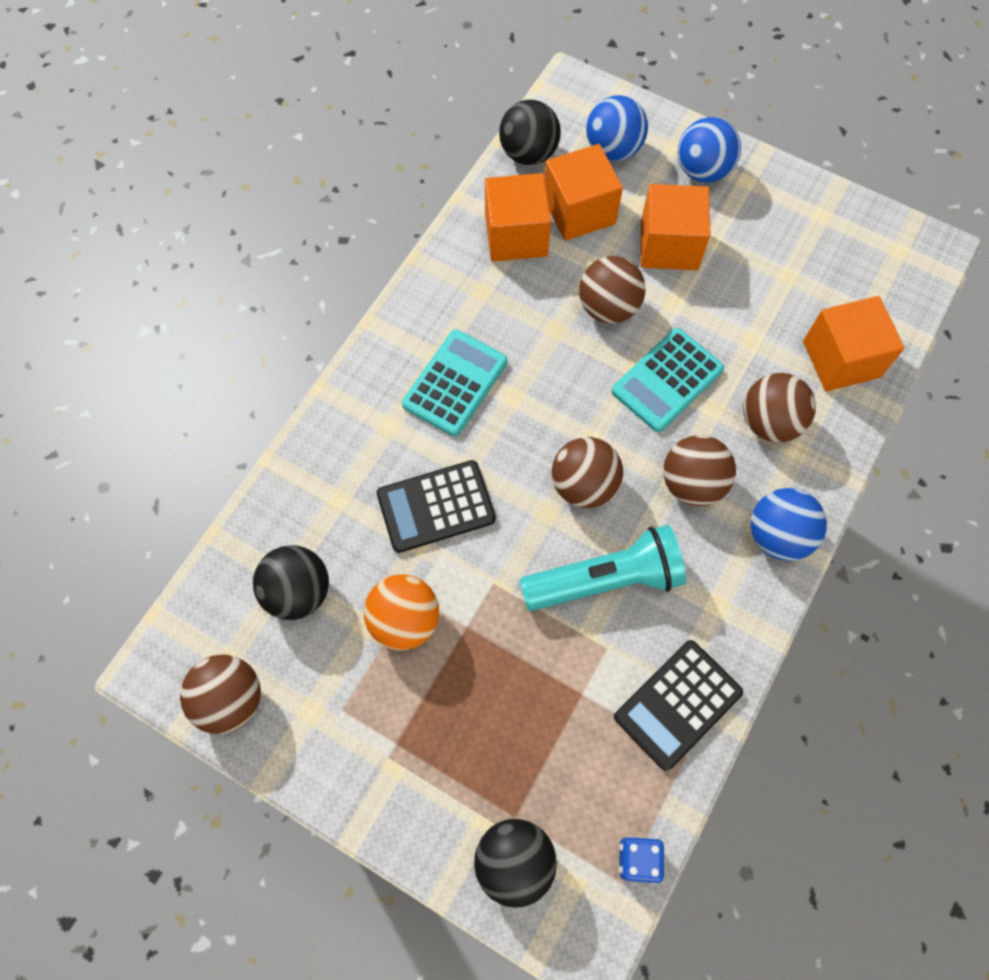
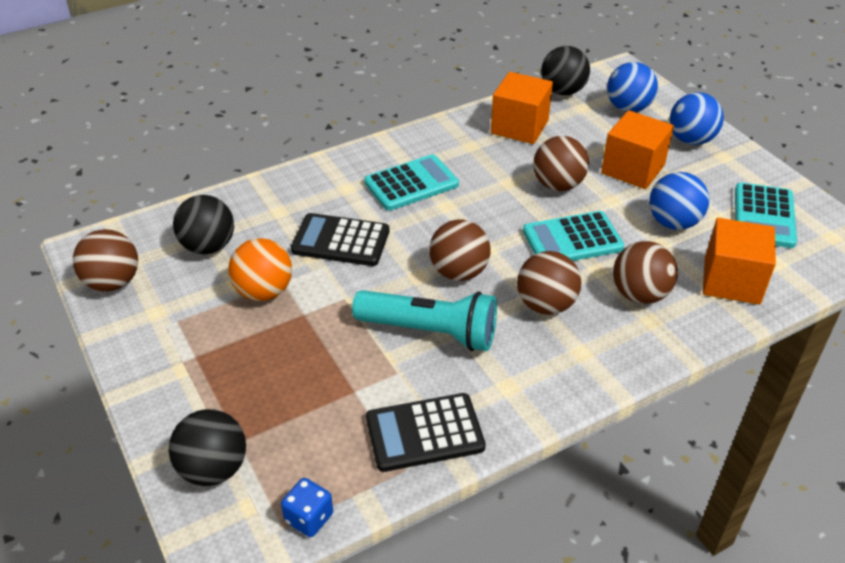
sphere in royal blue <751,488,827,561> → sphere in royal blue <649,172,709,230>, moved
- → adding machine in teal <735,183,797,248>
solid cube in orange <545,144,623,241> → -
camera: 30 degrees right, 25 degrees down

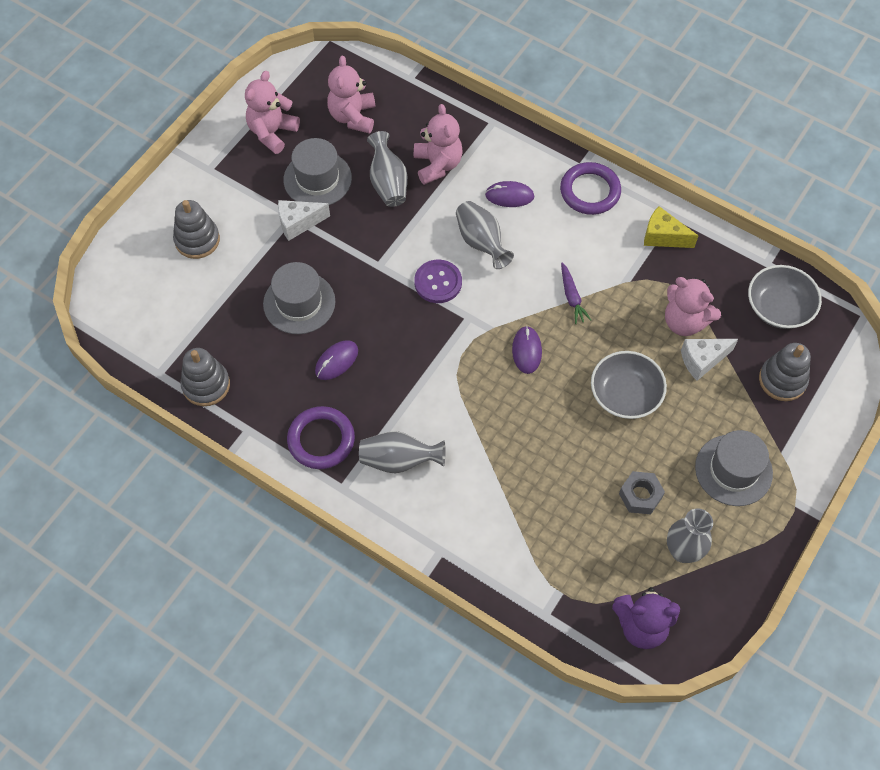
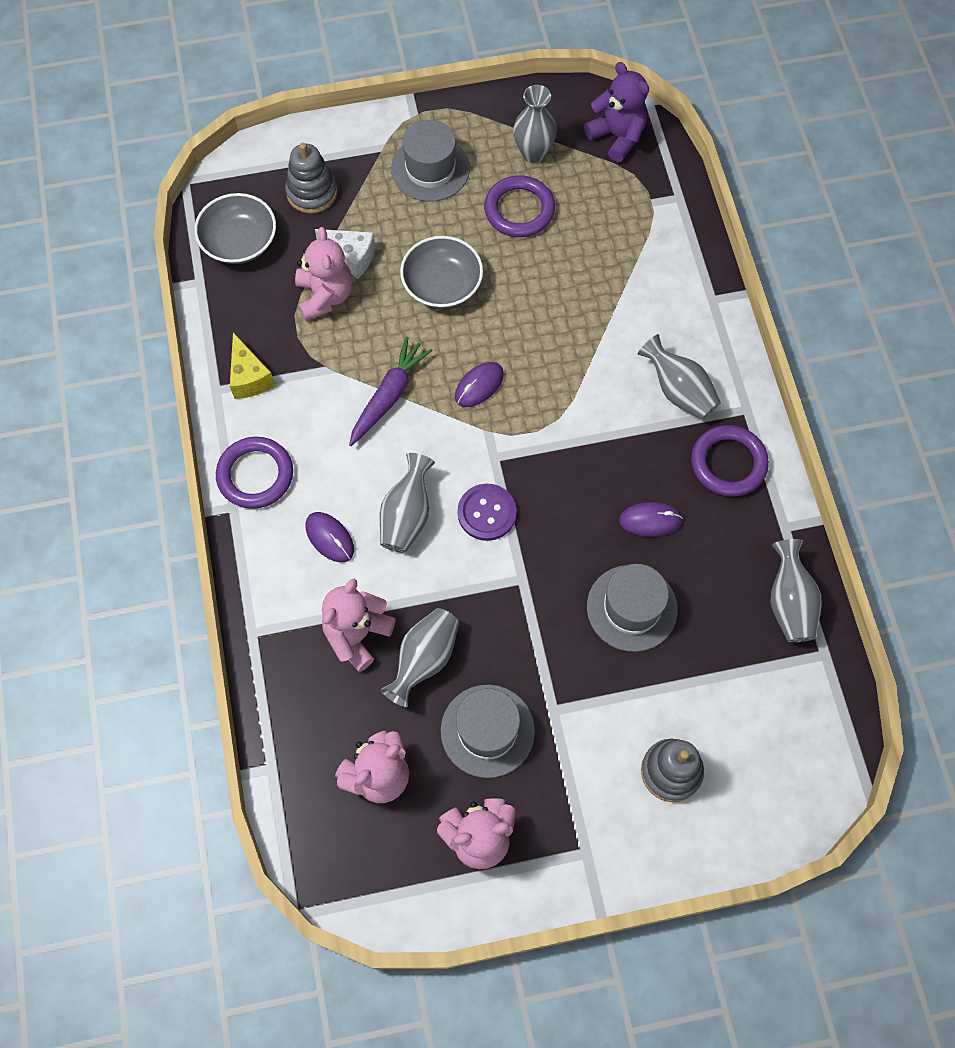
root vegetable in purple <561,263,591,324> → root vegetable in purple <349,337,433,446>, x1.56
hexagon nut in grey <619,471,665,514> → ring in purple <484,175,555,237>
stacking toy in grey <180,348,230,406> → tall vase in grey <770,539,822,642>
piece of cheese in snow-white <278,200,330,241> → -
camera: 135 degrees left, 5 degrees up

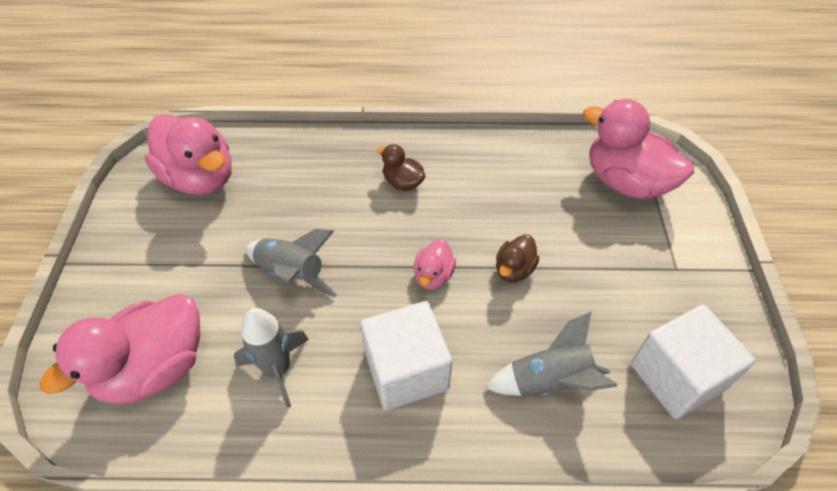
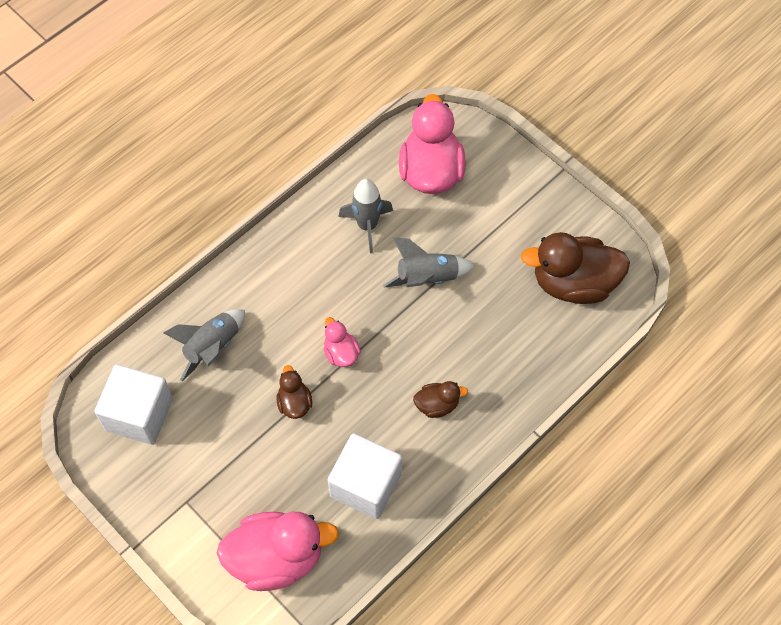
solid cube in snow-white <361,301,452,410> → solid cube in snow-white <328,433,402,519>, moved
rubber duck in rosy <145,114,232,195> → rubber duck in brown <521,232,630,304>
camera: 135 degrees right, 10 degrees up

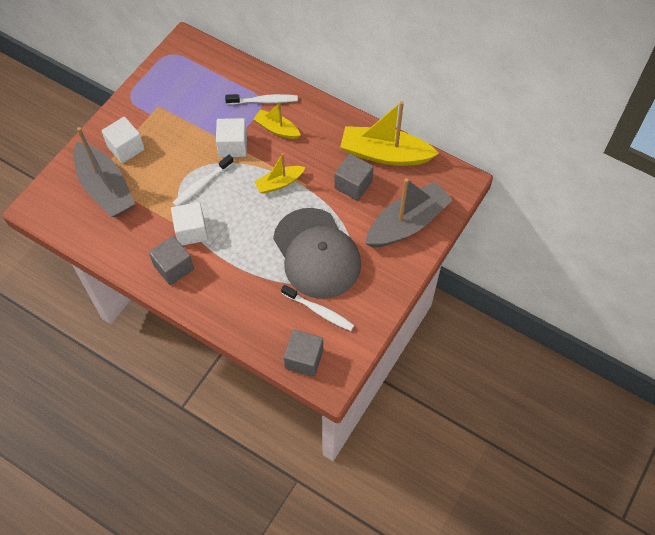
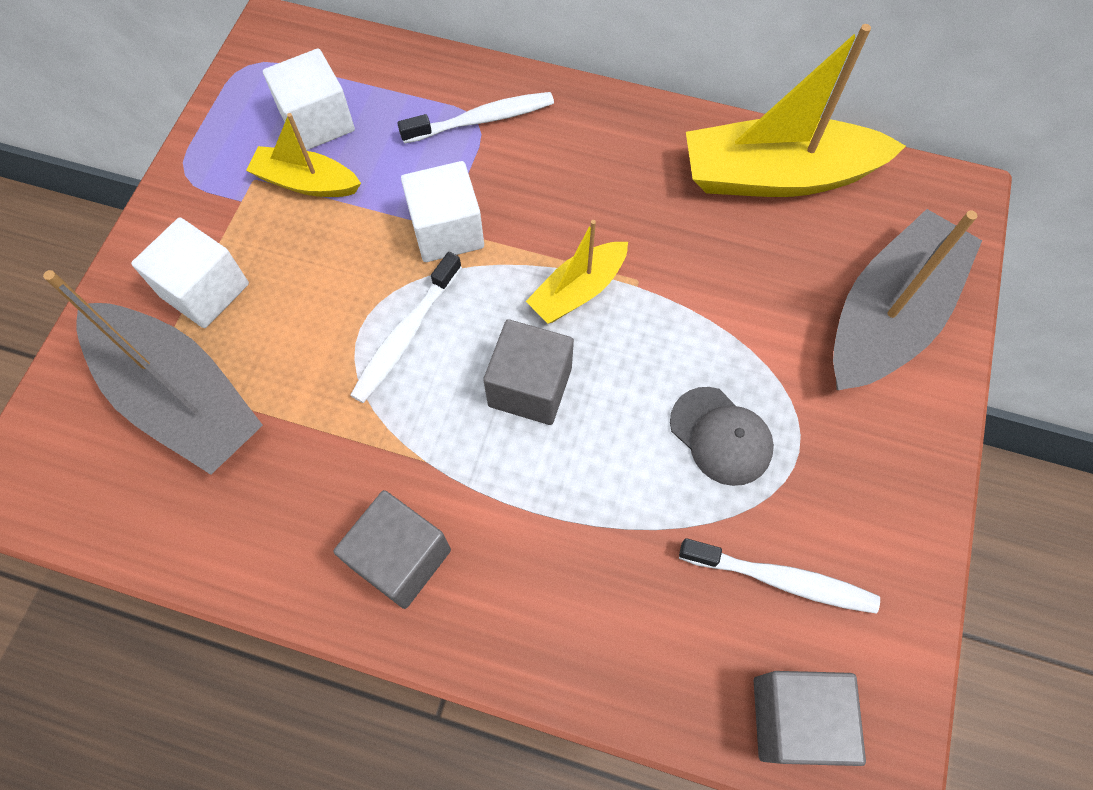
sailboat in golden <253,102,301,139> → sailboat in golden <246,113,361,197>, moved
solid cube in snow-white <171,202,208,246> → solid cube in snow-white <263,49,355,151>, moved
solid cube in grey <334,154,374,201> → solid cube in grey <483,319,574,425>, moved
cap in grey <273,208,361,299> → cap in grey <670,387,774,486>, x0.45
camera: 15 degrees left, 5 degrees up

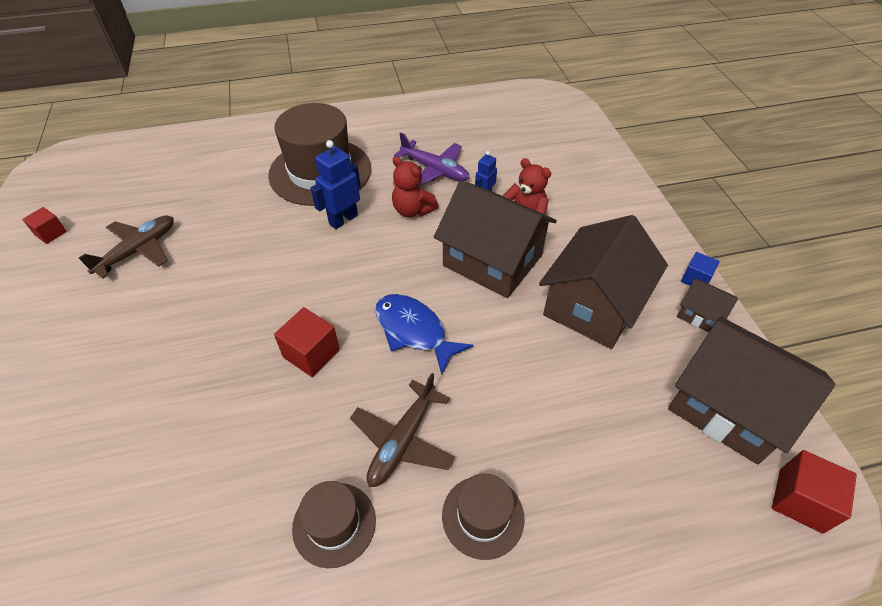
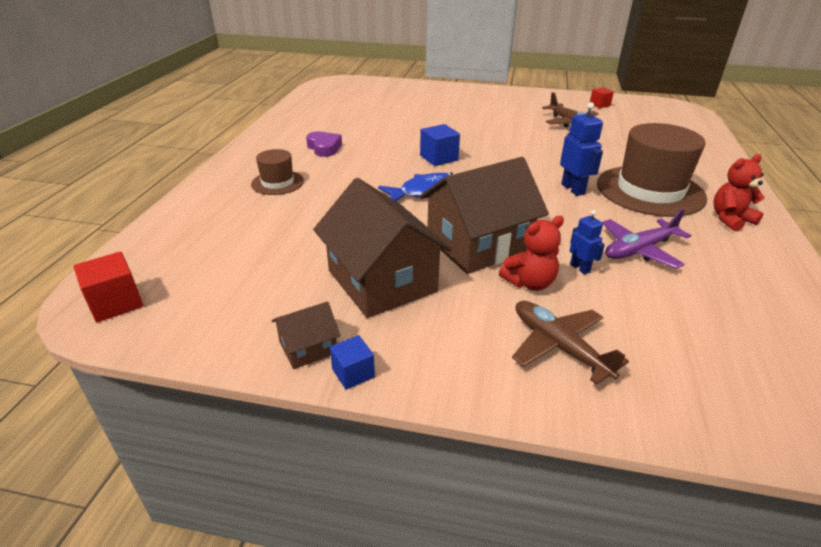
hat in brown <292,481,376,568> → heart in purple <306,131,342,157>
solid cube in red <274,307,340,377> → solid cube in royal blue <420,124,460,166>
plane in brown <350,373,455,487> → plane in brown <512,301,629,385>, moved
teddy bear in red <392,156,439,217> → teddy bear in red <713,154,765,231>, moved
house in brown <668,317,835,465> → -
camera: 115 degrees right, 15 degrees down

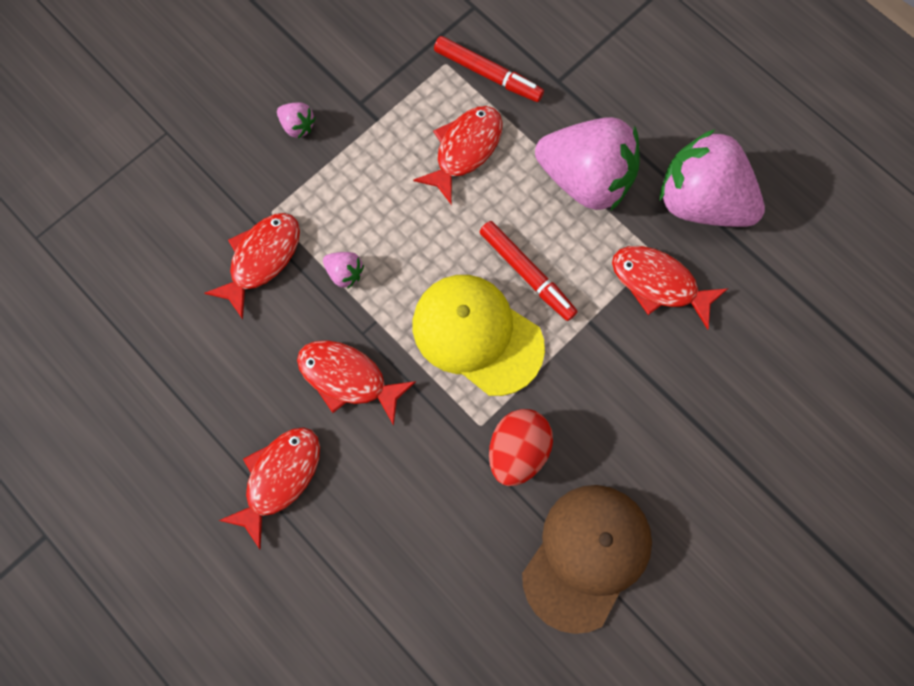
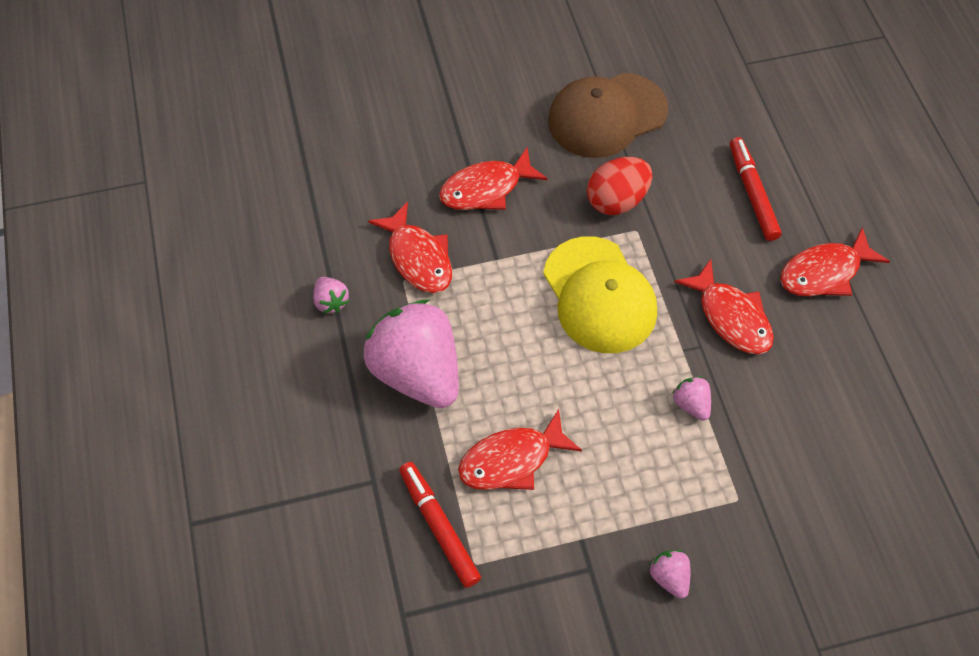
strawberry in rosy <660,129,765,227> → strawberry in rosy <313,277,349,313>, x0.40
toy fish in red <204,213,300,319> → toy fish in red <439,148,548,210>, moved
marker pen in red <480,221,578,321> → marker pen in red <730,137,782,241>, moved
camera: 150 degrees left, 15 degrees down

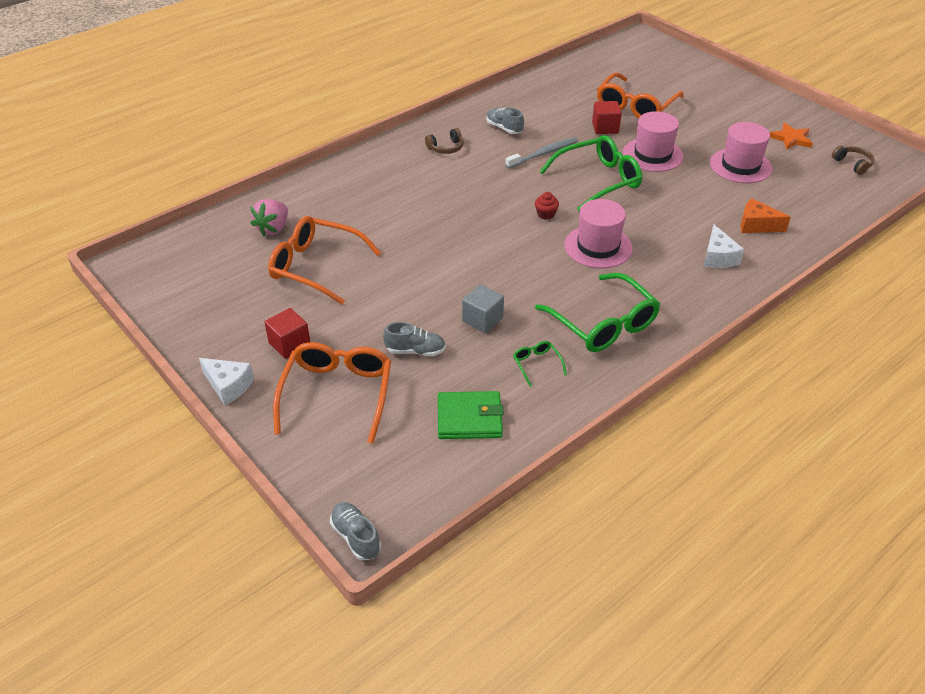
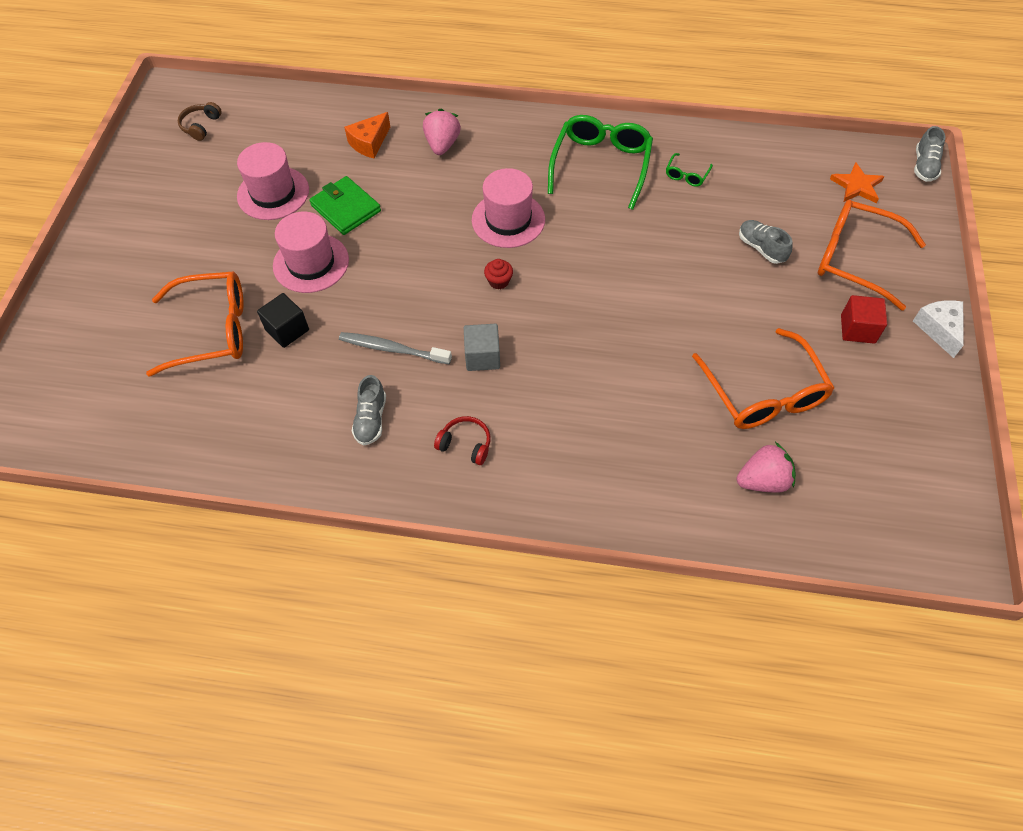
solid cube in red <592,101,622,134> → solid cube in black <257,293,309,348>
card wallet in emerald <438,391,504,439> → card wallet in emerald <309,176,381,235>, moved
piece of cheese in orange <741,198,791,233> → piece of cheese in orange <344,112,390,158>, 60 degrees clockwise
piece of cheese in snow-white <704,225,744,268> → strawberry in rosy <423,109,461,155>
headset in brown <425,128,464,154> → headset in red <434,416,490,465>
solid cube in grey <462,284,504,333> → solid cube in grey <464,324,500,371>, moved
eyeglasses in orange <273,342,391,444> → eyeglasses in orange <818,200,926,311>, 60 degrees clockwise
star shape in orange <770,123,813,150> → star shape in orange <830,162,885,203>, moved
eyeglasses in emerald <539,135,642,212> → -
camera: 130 degrees left, 15 degrees up

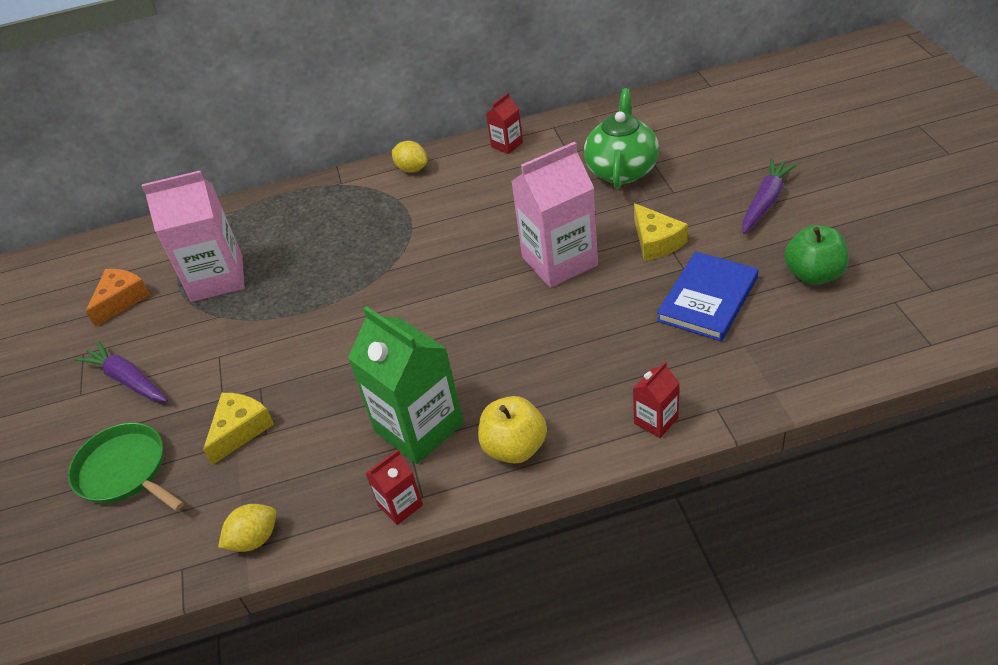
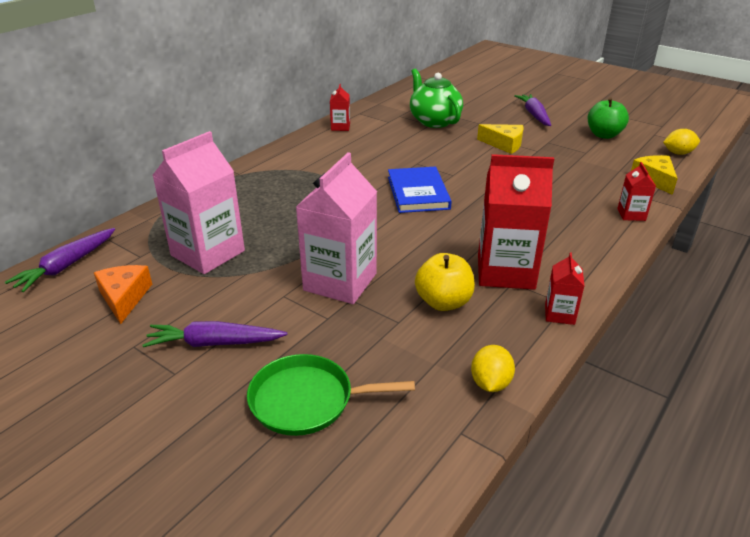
- → root vegetable in purple <5,228,115,292>
juice carton in rosy <511,142,598,288> → juice carton in rosy <296,152,377,304>, moved
book in royal blue <657,252,758,341> → book in royal blue <388,167,452,213>, moved
toy apple in golden <478,396,547,464> → toy apple in golden <415,253,475,311>, moved
juice carton in emerald <348,306,464,464> → juice carton in red <478,154,554,290>
piece of cheese in golden <203,393,274,465> → piece of cheese in golden <631,155,678,195>, moved
toy lemon in golden <392,141,427,172> → toy lemon in golden <663,129,700,155>, moved
camera: 45 degrees left, 10 degrees down

